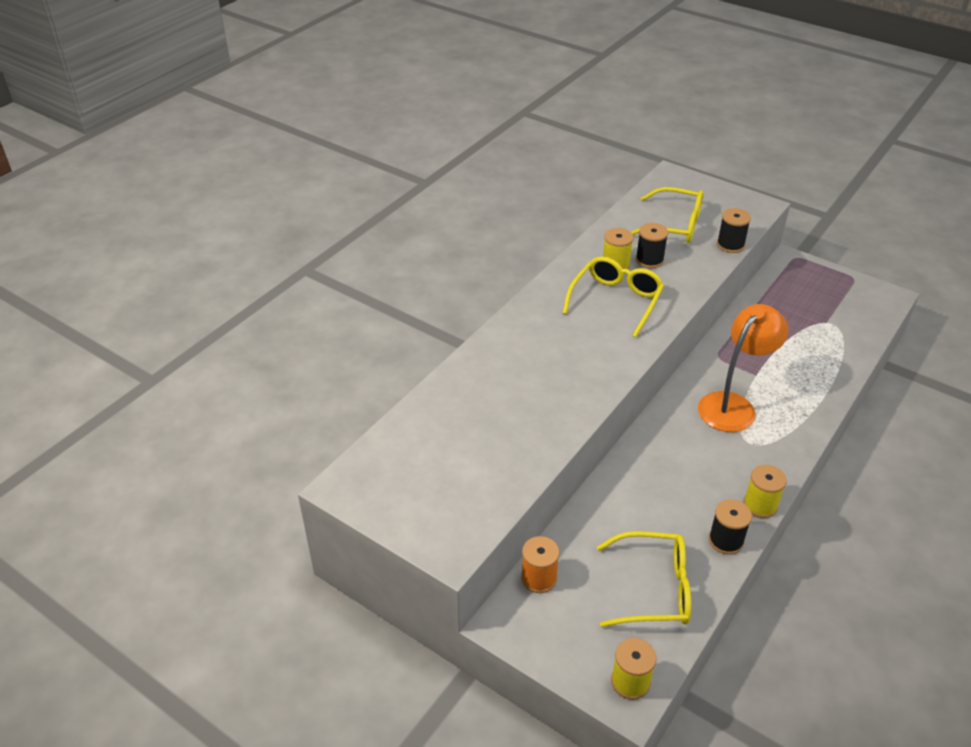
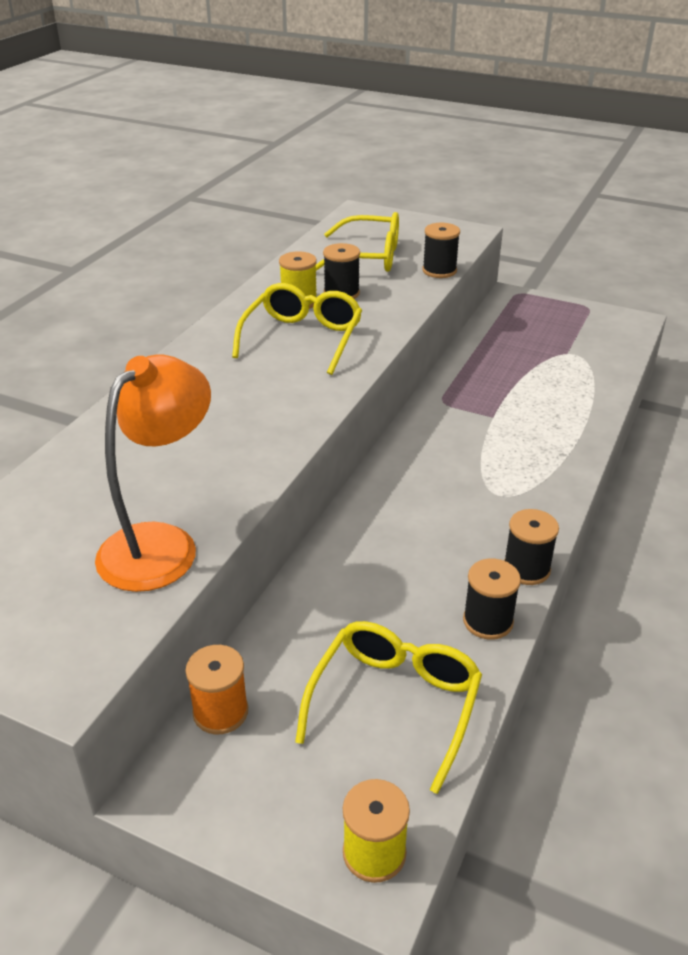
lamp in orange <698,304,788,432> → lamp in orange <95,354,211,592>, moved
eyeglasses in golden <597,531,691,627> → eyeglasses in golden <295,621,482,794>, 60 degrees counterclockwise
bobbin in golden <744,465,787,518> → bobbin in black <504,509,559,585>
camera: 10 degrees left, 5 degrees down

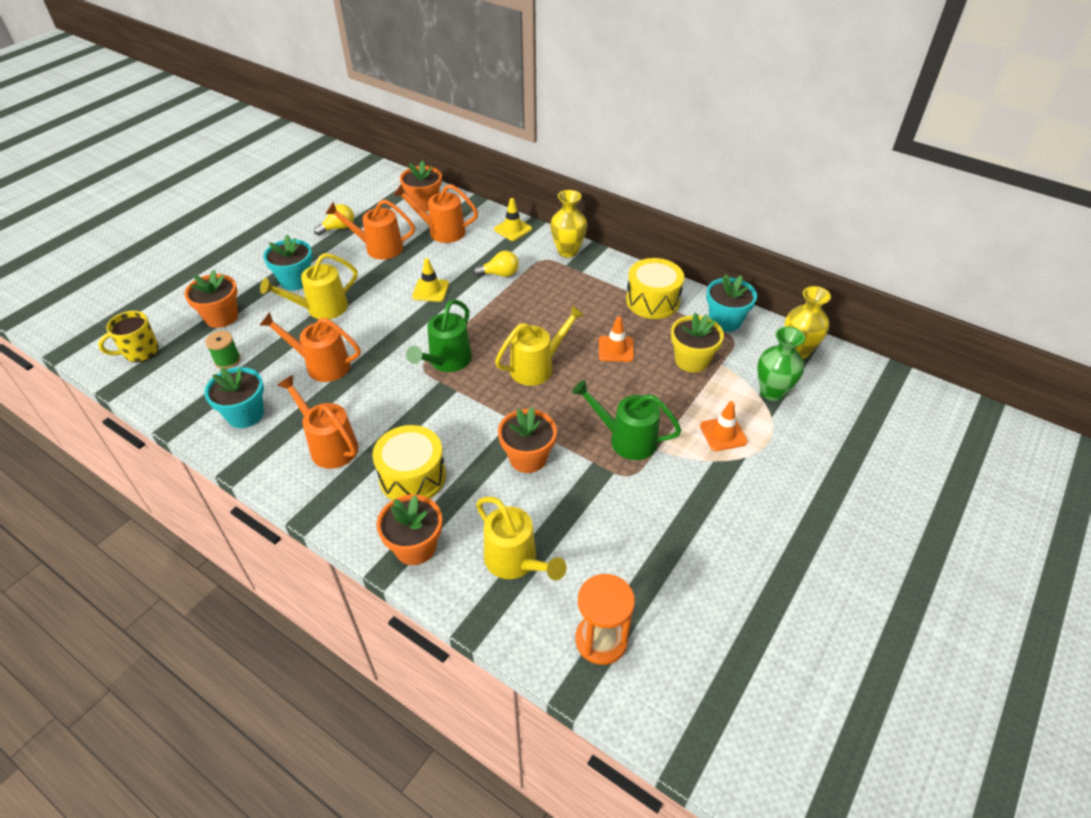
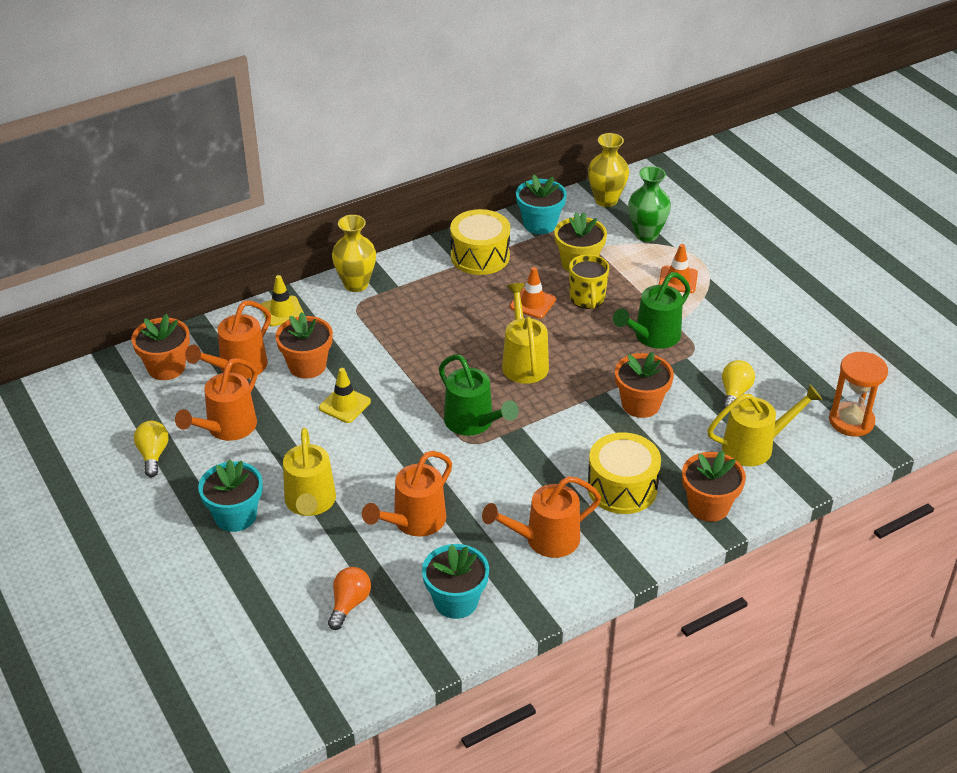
flower pot in orange <184,270,238,328> → flower pot in orange <275,312,333,379>, moved
bobbin in emerald <205,331,241,369> → lightbulb in orange <328,567,371,630>
mug in golden <98,311,159,362> → mug in golden <569,254,609,309>, moved
lightbulb in golden <473,251,519,277> → lightbulb in golden <722,360,755,409>, moved
camera: 65 degrees left, 5 degrees down

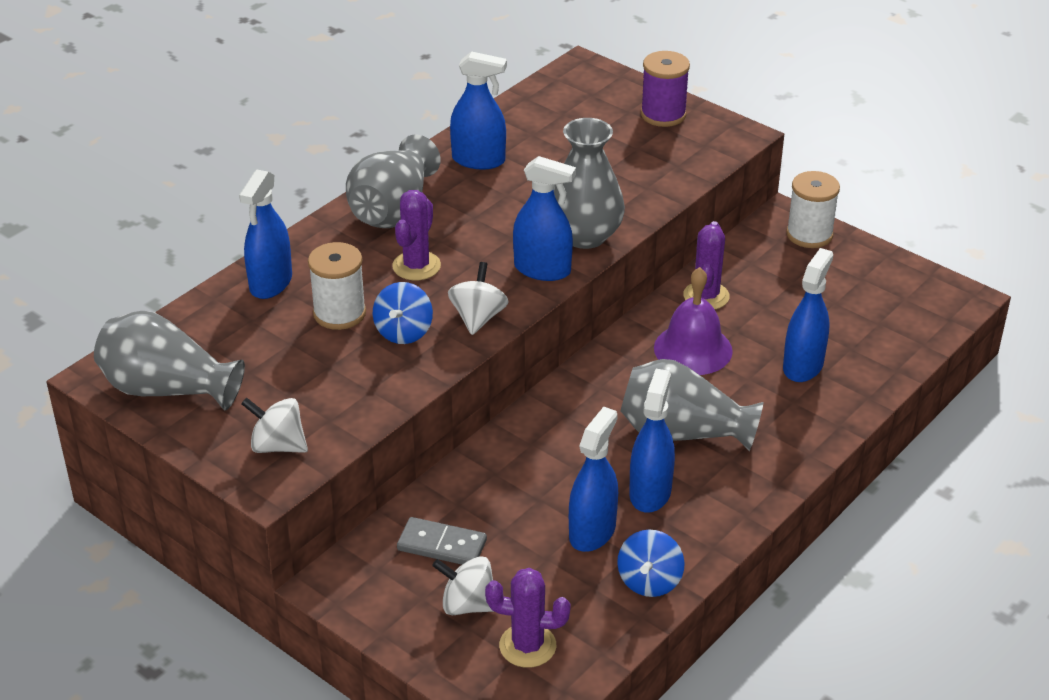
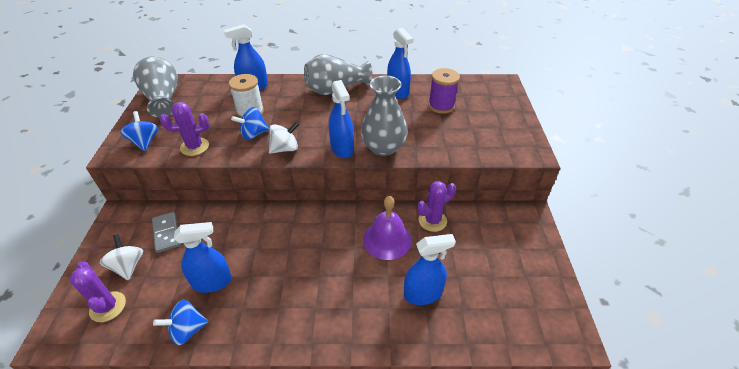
spinning top in snow-white <241,397,308,453> → spinning top in royal blue <120,111,158,151>
prickly plant in purple <392,190,441,281> → prickly plant in purple <160,102,209,156>, moved
bobbin in purple <641,51,690,127> → bobbin in purple <428,68,460,114>, moved
tall vase in grey <620,359,763,451> → -
spray bottle in royal blue <629,369,675,513> → -
bobbin in snow-white <786,171,840,248> → -
camera: 50 degrees right, 5 degrees up

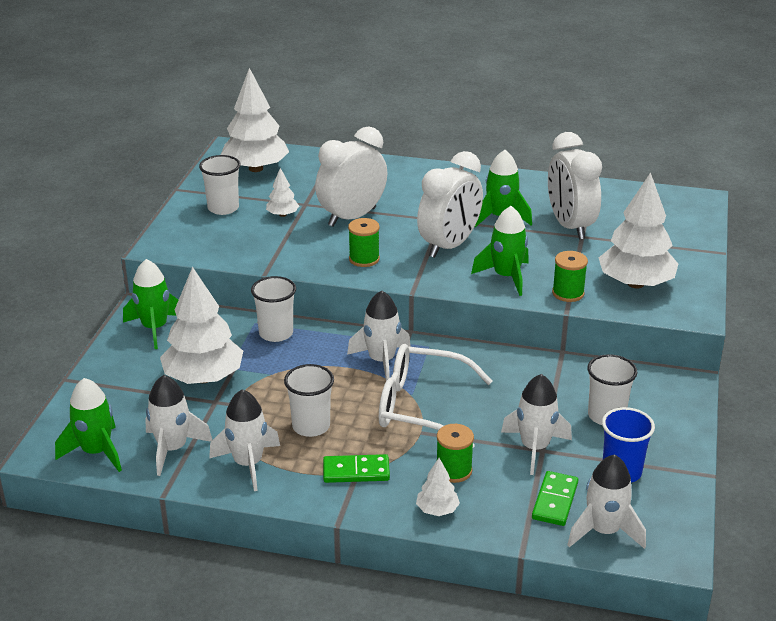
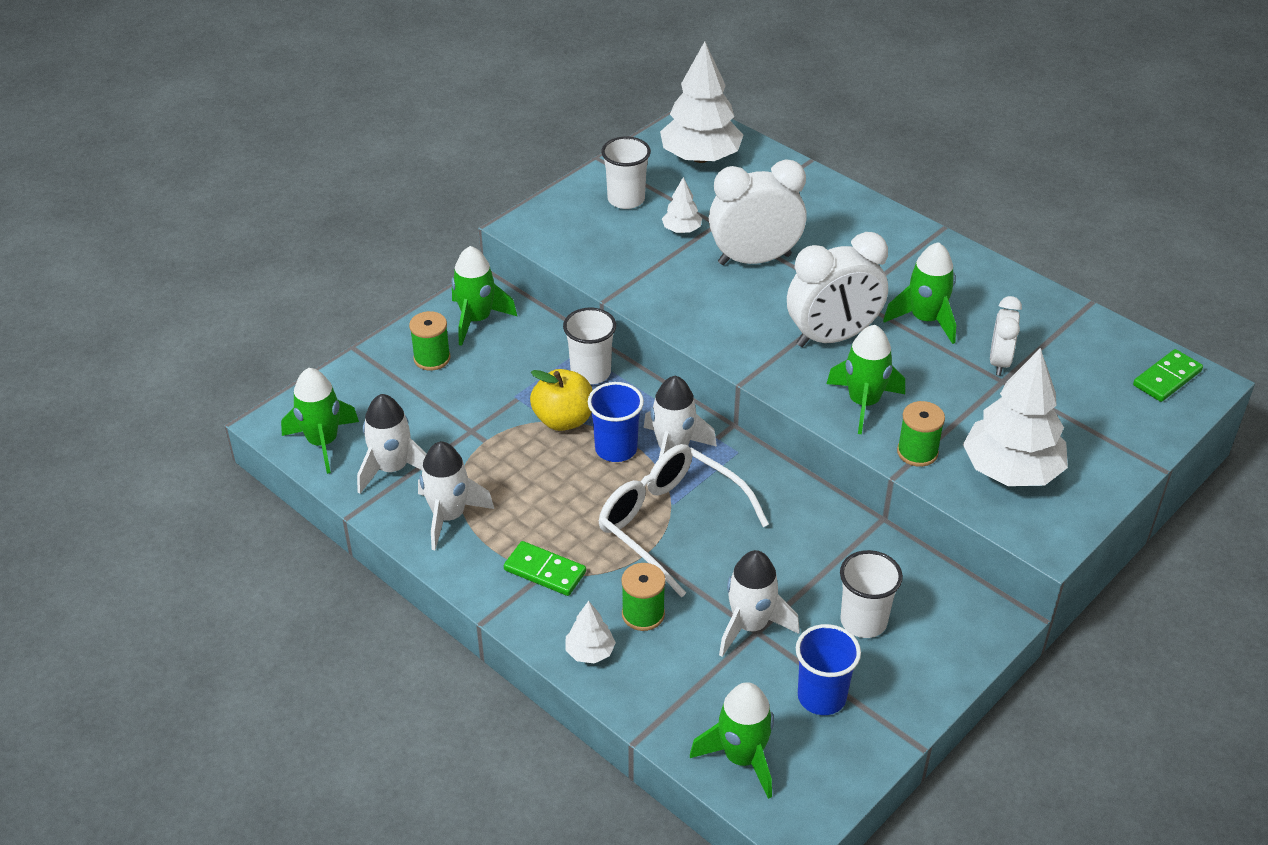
bobbin in emerald <348,218,380,267> → bobbin in emerald <409,311,451,371>, moved
- → toy apple in golden <530,369,593,431>
- → beaker in royal blue <588,382,644,462>
rocket in snow-white <567,455,646,549> → rocket in emerald <690,682,774,799>
bedside clock in snow-white <548,132,602,240> → bedside clock in snow-white <990,296,1022,376>, x0.57
domino piece in emerald <532,471,578,526> → domino piece in emerald <1133,349,1203,402>, moved
tree in snow-white <160,266,243,384> → -
beaker in snow-white <284,364,334,437> → -
camera: 30 degrees right, 10 degrees up

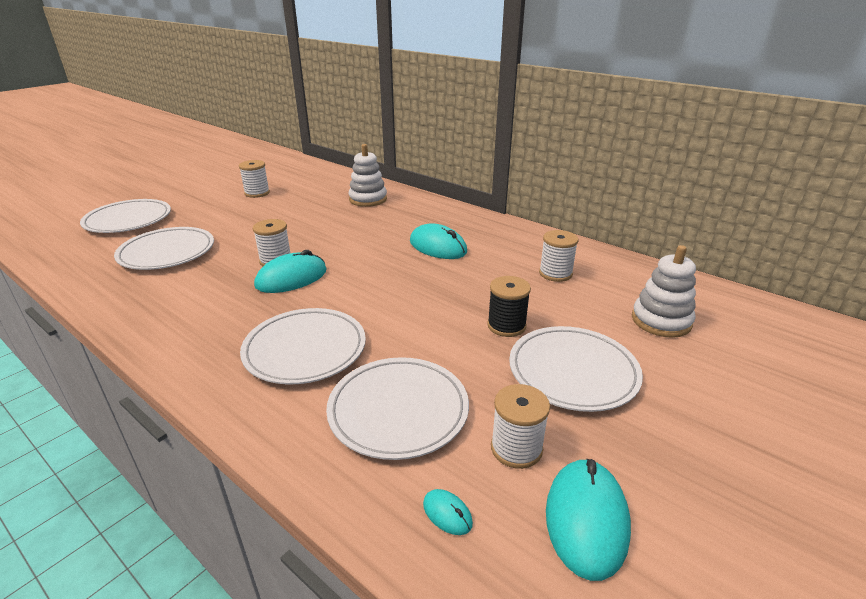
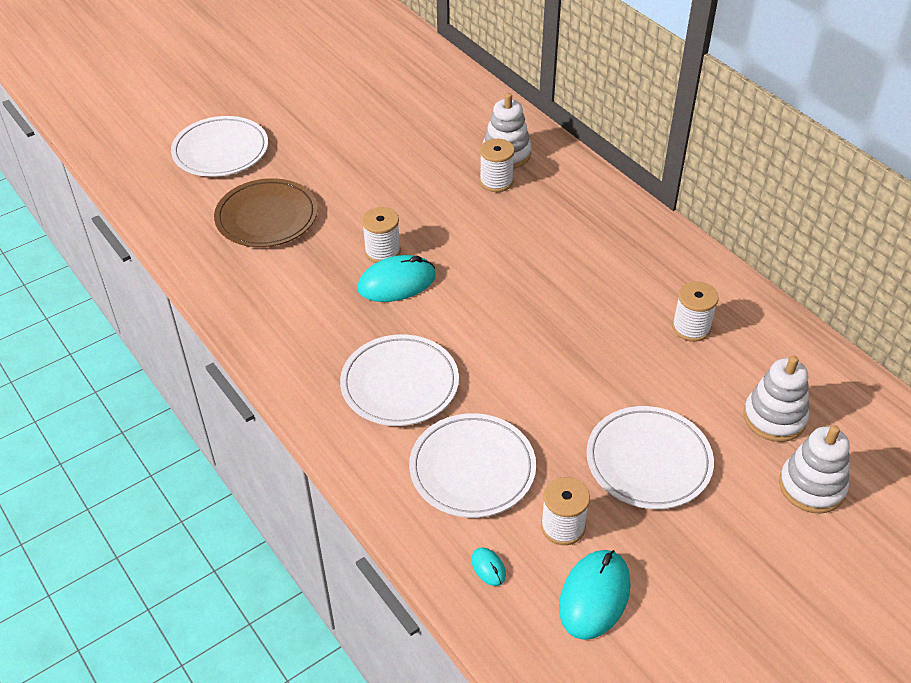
flat dish in snow-white <114,227,214,270> → flat dish in brown <214,178,318,247>
bobbin in snow-white <239,160,270,198> → bobbin in snow-white <480,139,515,192>, moved
- → stacking toy in snow-white <779,425,850,513>
mouse in teal <410,223,467,259> → -
bobbin in black <487,276,531,337> → -
camera: 15 degrees right, 15 degrees up

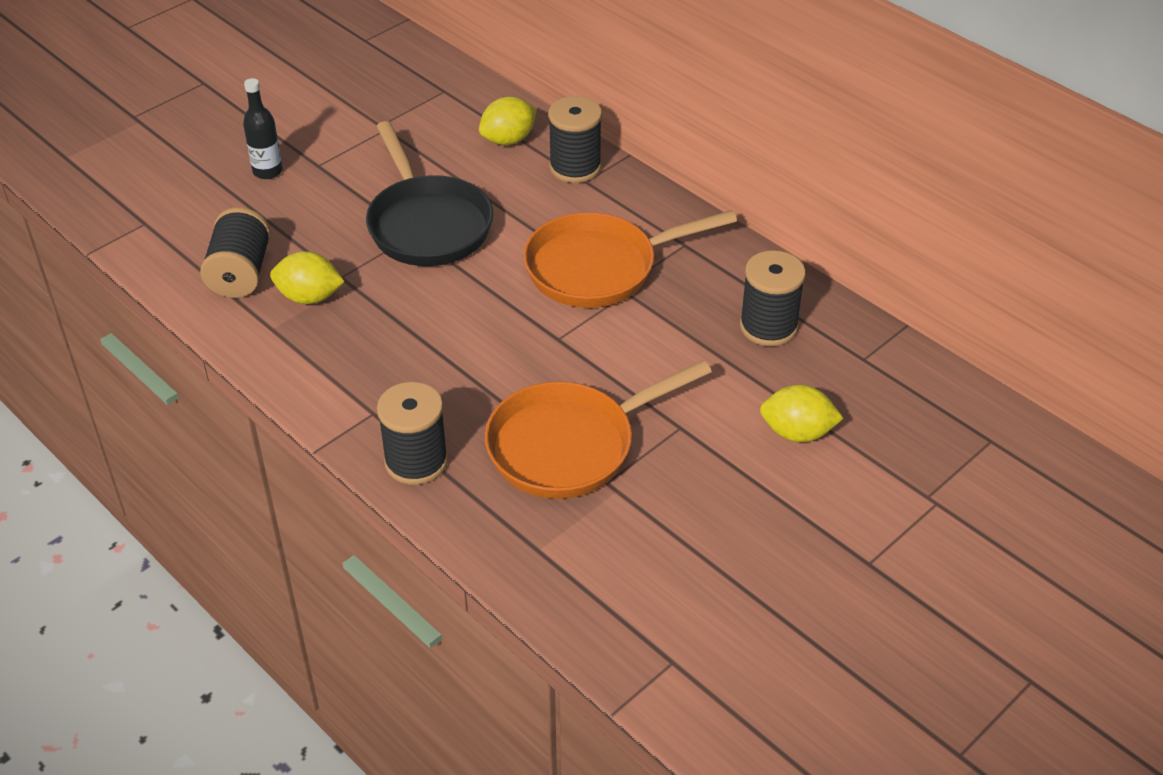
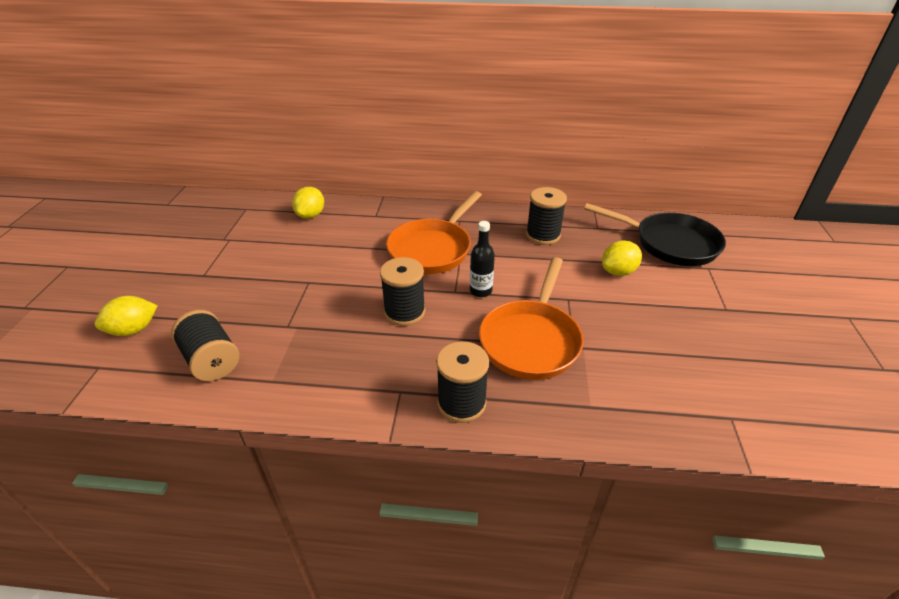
toy lemon in golden <270,252,345,304> → toy lemon in golden <95,296,158,336>, moved
bobbin in black <548,96,602,183> → bobbin in black <380,257,425,326>, moved
drink bottle in black <243,78,283,179> → drink bottle in black <470,221,495,297>, moved
skillet in black <366,121,493,266> → skillet in black <584,203,726,266>, moved
camera: 40 degrees left, 5 degrees down

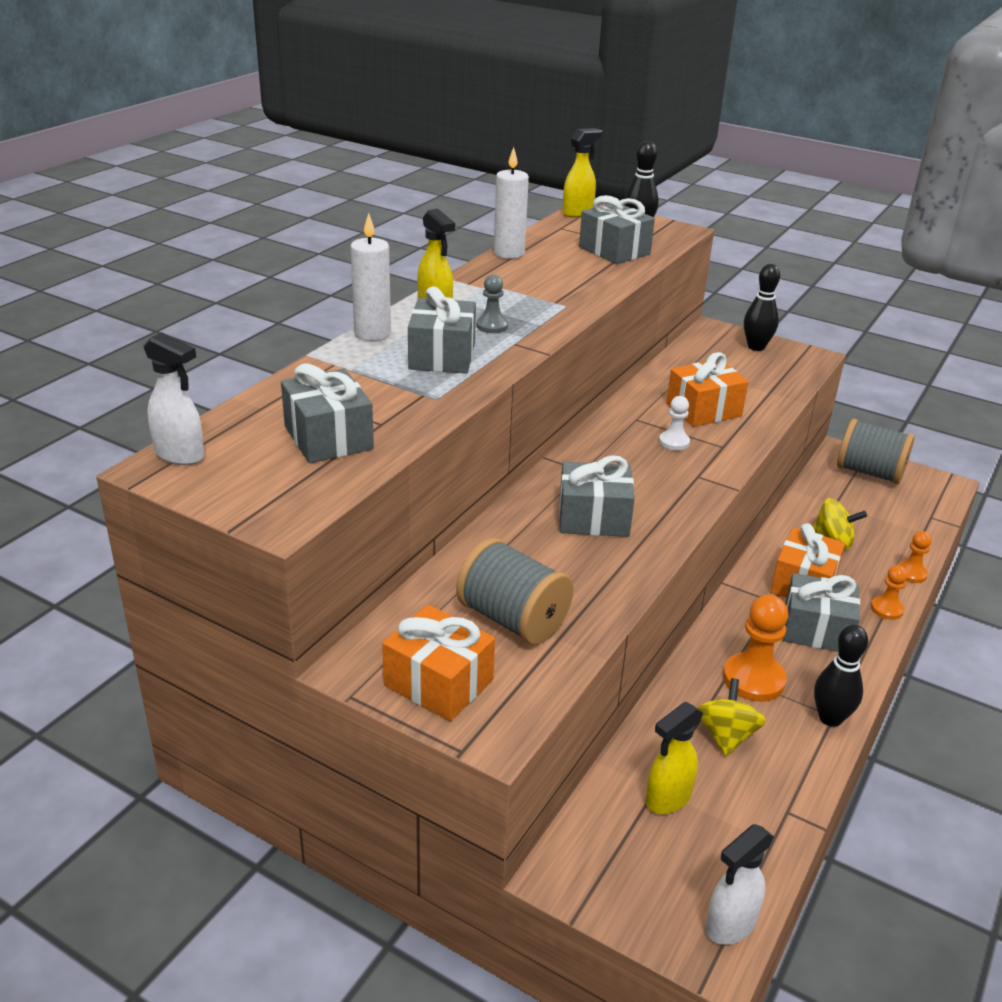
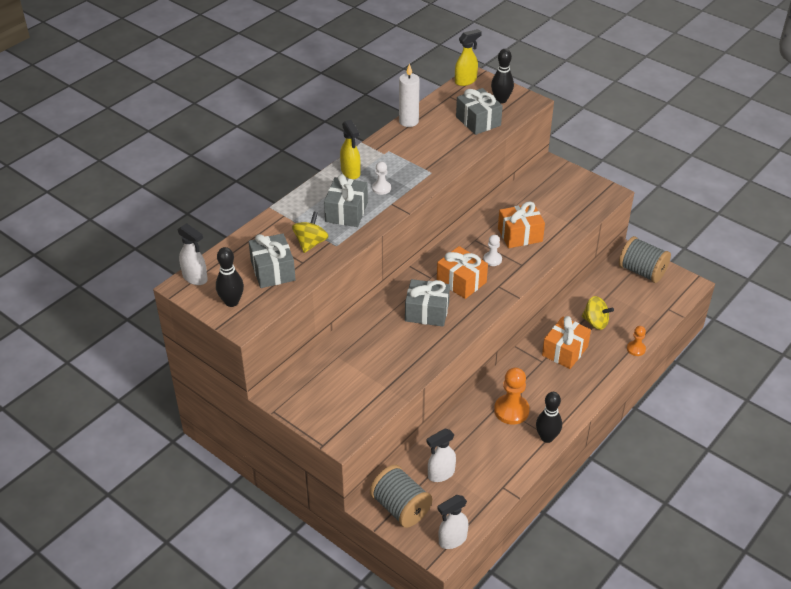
bowling pin in black <744,264,780,351> → bowling pin in black <216,247,244,307>, moved
spinning top in golden <697,678,766,756> → spinning top in golden <292,212,329,253>, moved
bobbin in grey <456,538,574,645> → bobbin in grey <370,465,432,528>, moved
chess pawn in grey <476,274,508,333> → chess pawn in snow-white <372,162,391,195>
spray bottle in golden <646,702,703,814> → spray bottle in snow-white <426,429,456,482>
present in orange <382,605,495,721> → present in orange <437,246,488,299>, moved
wax candle in snow-white <350,213,391,341> → -
present in grey <783,573,860,652> → -
chess pawn in orange <871,565,908,620> → -
camera: 10 degrees right, 10 degrees up

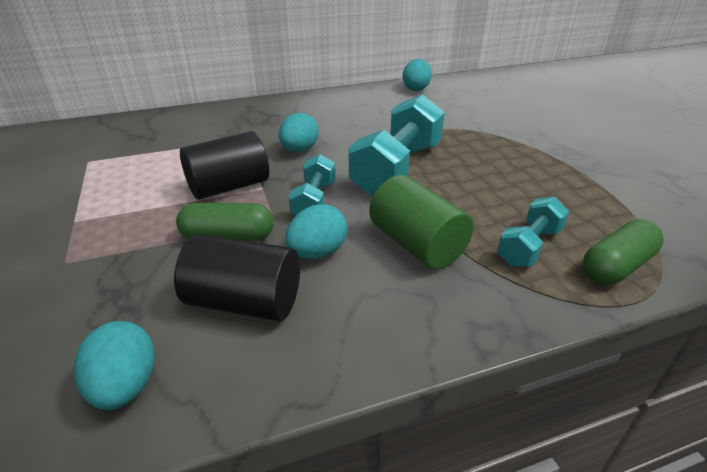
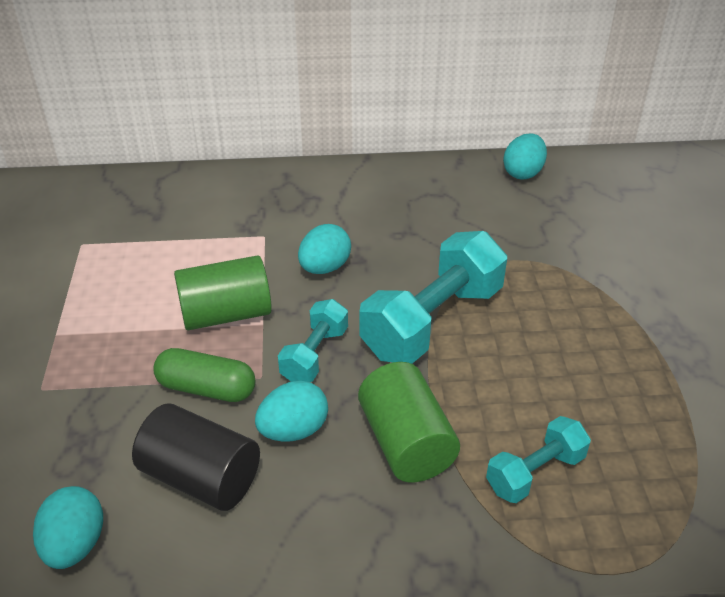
solid cylinder in black <180,131,269,200> → solid cylinder in emerald <174,255,272,330>
pill in emerald <583,220,664,285> → -
camera: 15 degrees right, 5 degrees up

